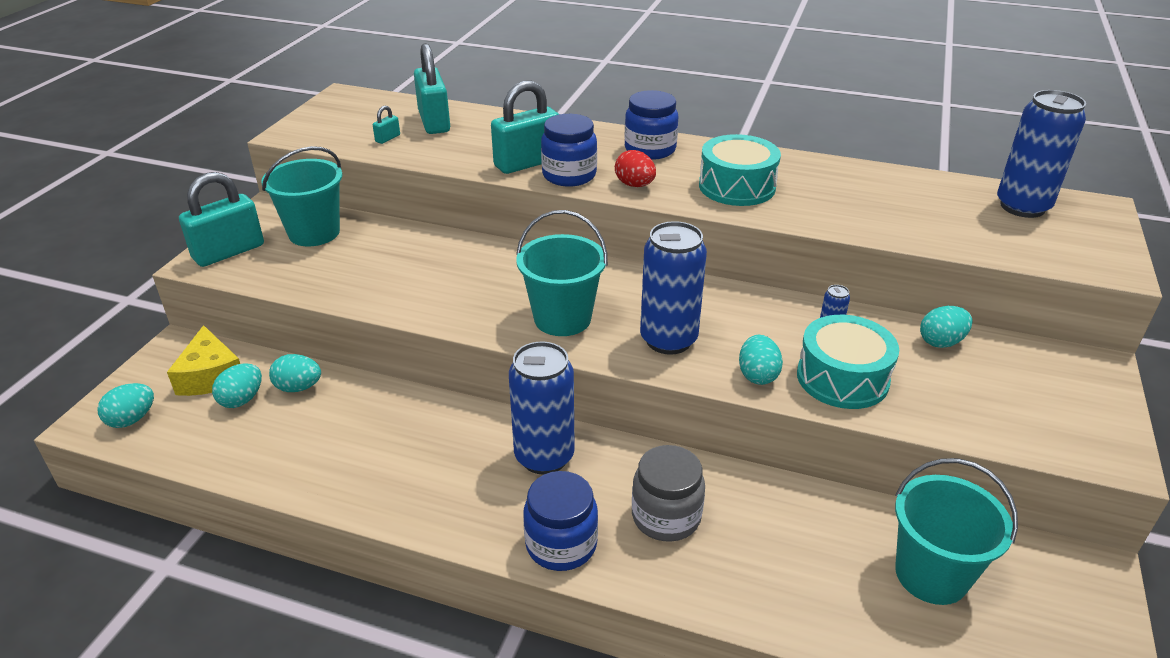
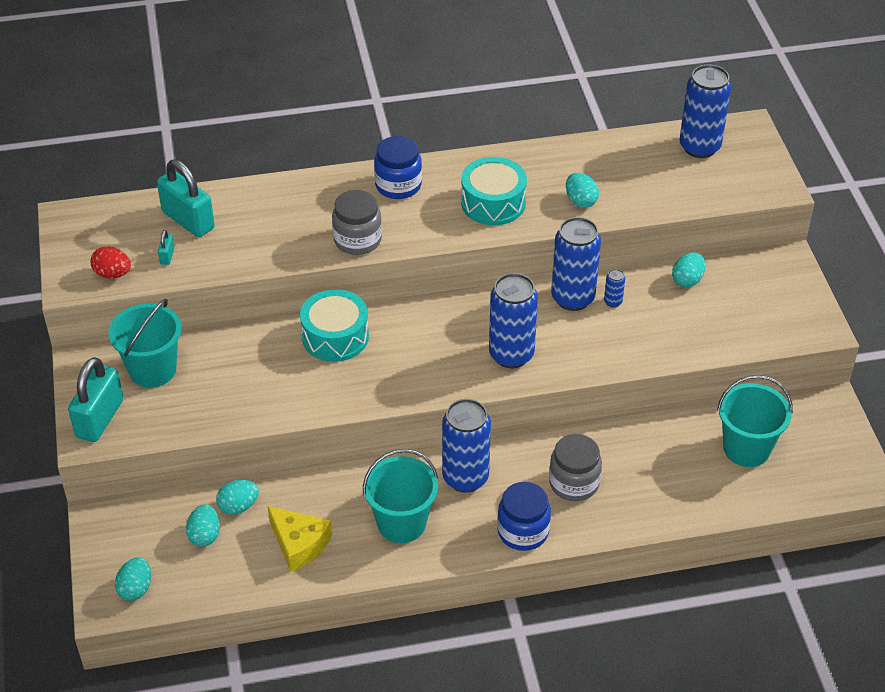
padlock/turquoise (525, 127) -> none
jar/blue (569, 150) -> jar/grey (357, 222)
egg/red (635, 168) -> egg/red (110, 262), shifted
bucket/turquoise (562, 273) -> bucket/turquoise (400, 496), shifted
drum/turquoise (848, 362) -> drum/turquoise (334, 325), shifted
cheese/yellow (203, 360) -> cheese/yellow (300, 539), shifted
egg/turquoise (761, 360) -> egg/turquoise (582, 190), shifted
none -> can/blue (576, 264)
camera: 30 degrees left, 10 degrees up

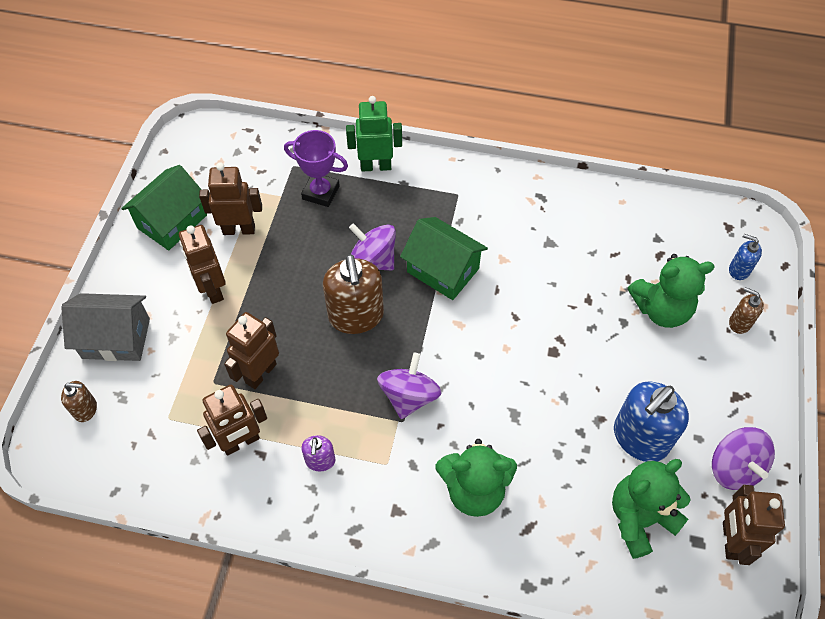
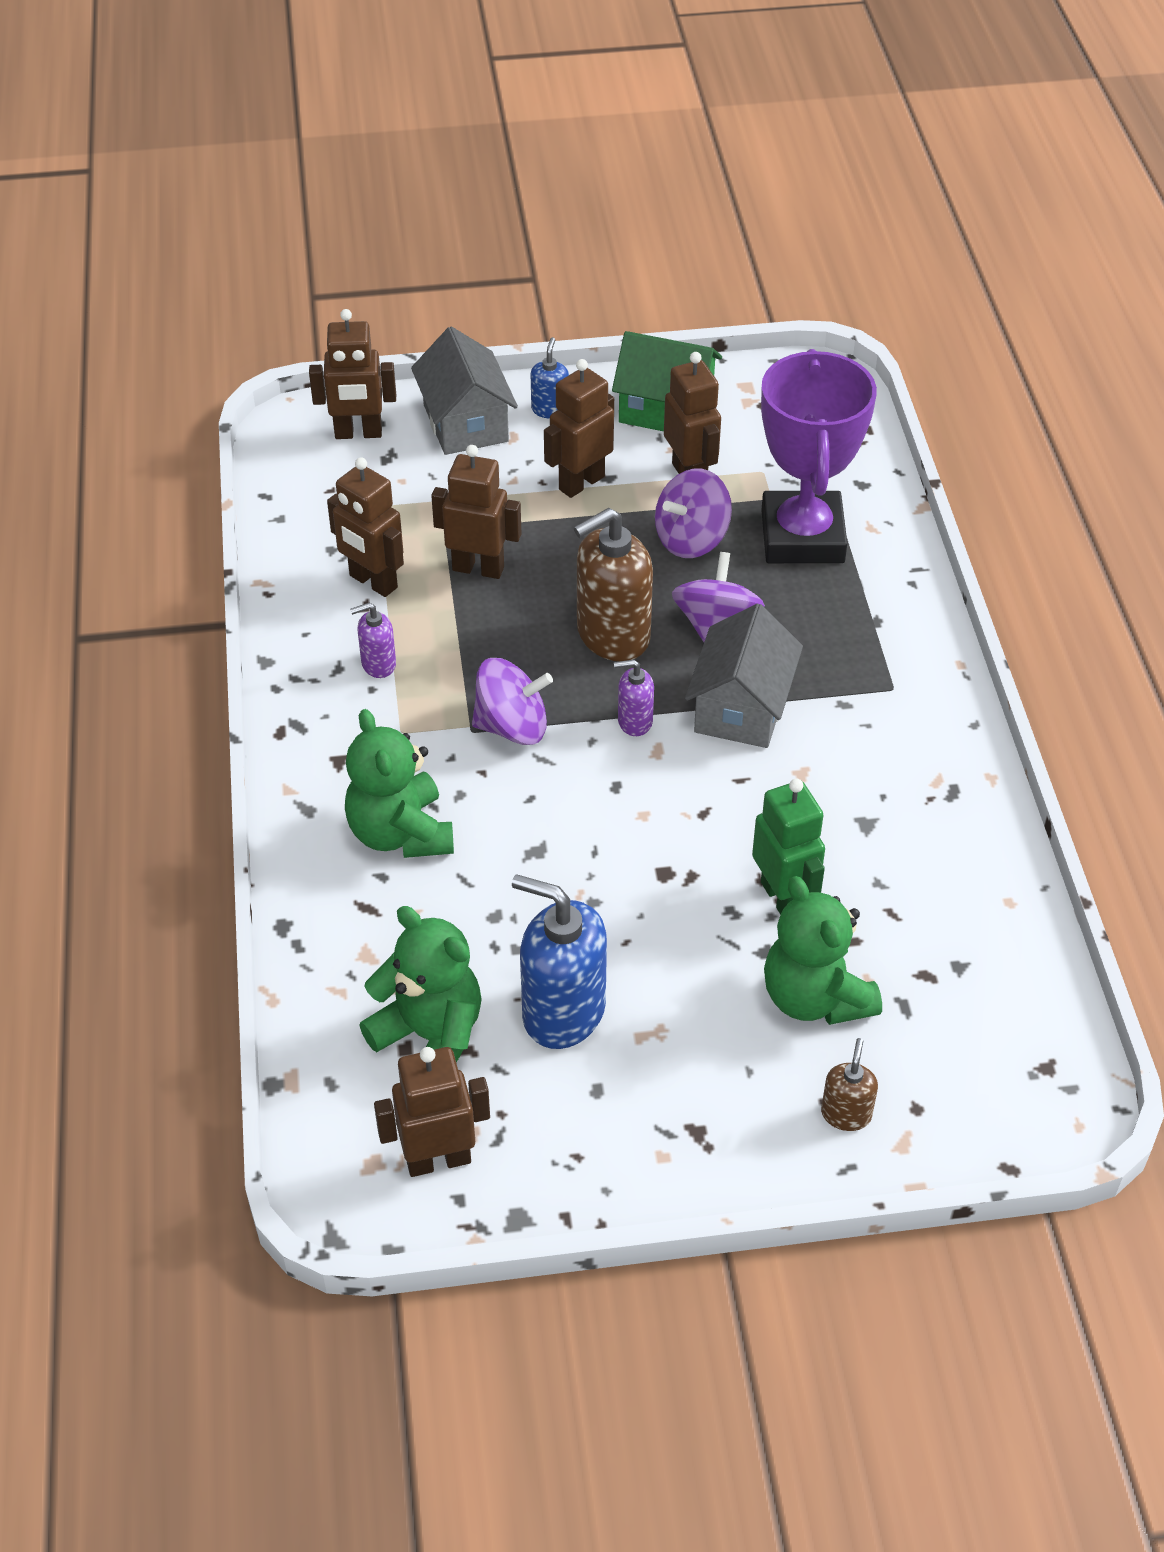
robot/green (374, 134) -> robot/green (788, 846), shifted
trophy/purple (316, 168) -> trophy/purple (819, 456), x1.70
house/green (444, 258) -> house/grey (744, 676)
soap dispenser/blue (745, 257) -> soap dispenser/blue (550, 378), shifted
soap dispenser/brown (79, 401) -> robot/brown (352, 374)
spinning top/purple (743, 458) -> spinning top/purple (693, 513), shifted
none -> soap dispenser/purple (634, 697)
camera: 70 degrees right, 10 degrees down

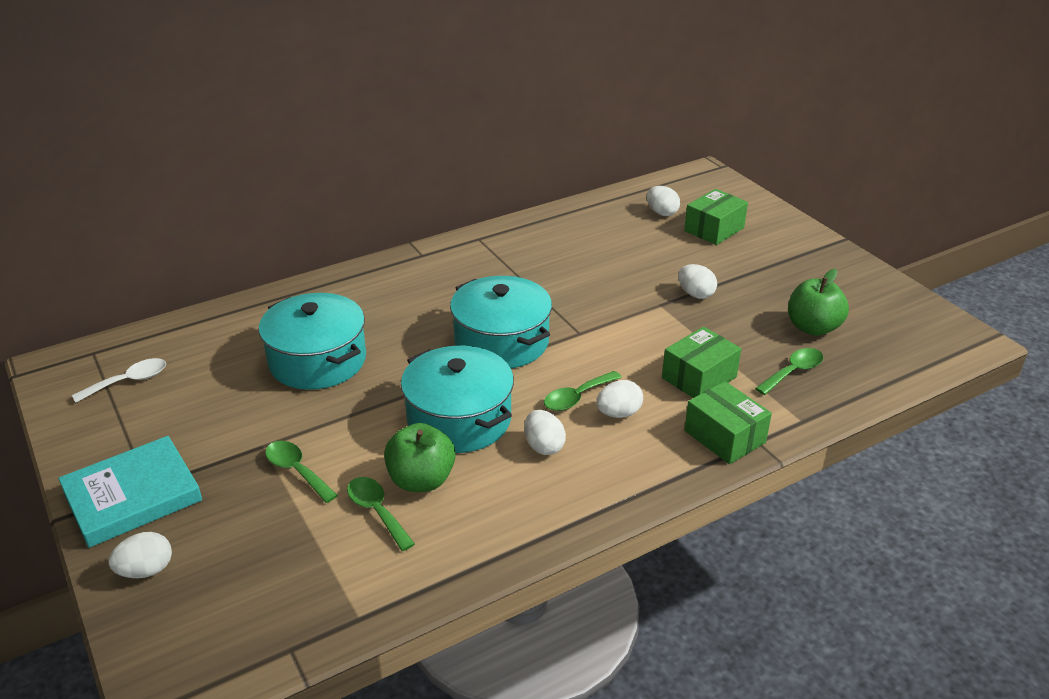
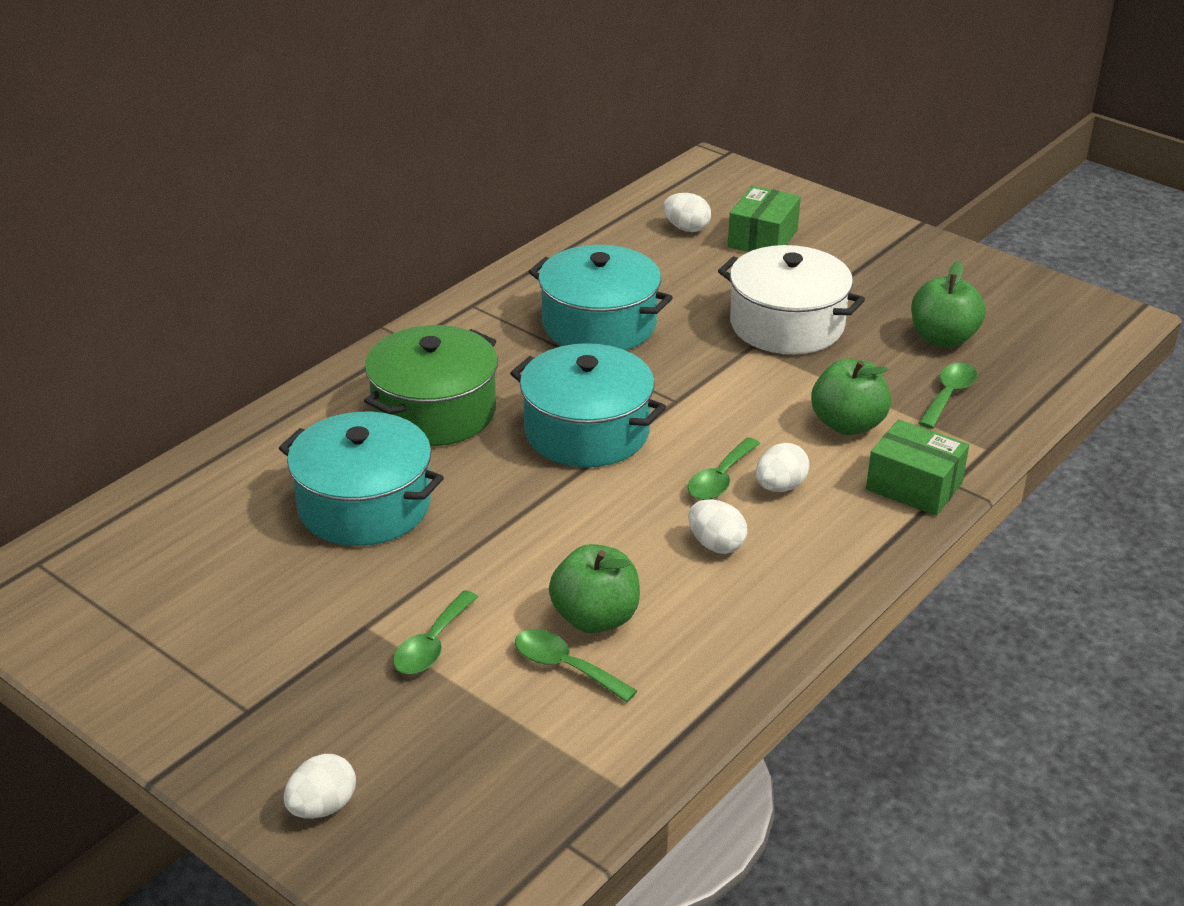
egg/white (697, 281) -> pot/white (791, 299)
box/green (701, 362) -> apple/green (851, 396)
pot/turquoise (457, 399) -> pot/turquoise (601, 298), shifted
spoon/white (119, 380) -> none
book/turquoise (130, 492) -> none
spoon/green (301, 472) -> spoon/green (435, 632), 90 degrees counterclockwise
none -> pot/green (431, 385)
camera: 20 degrees left, 0 degrees up

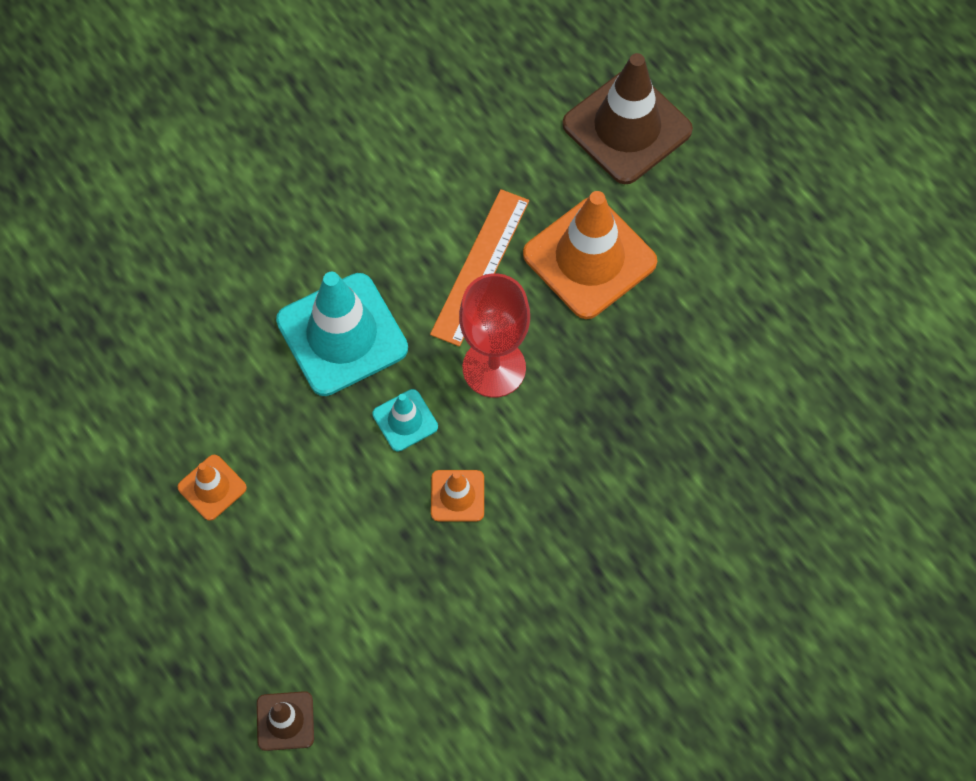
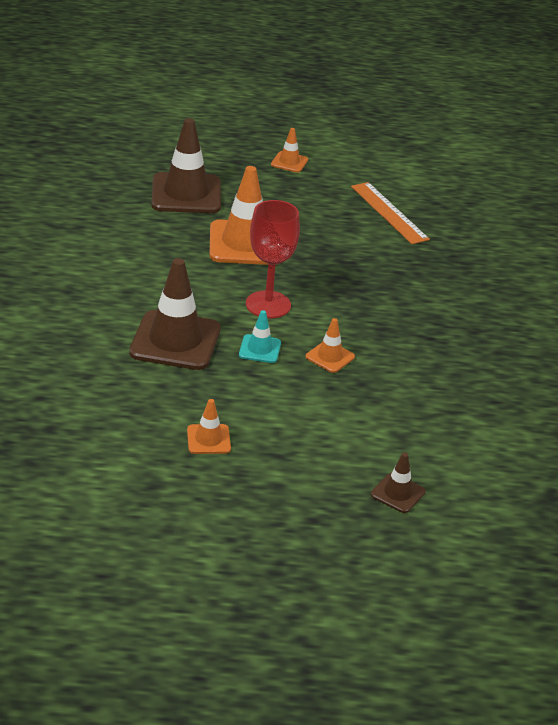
ruler/orange (479, 268) -> ruler/orange (390, 213), shifted
traffic cone/turquoise (342, 334) -> traffic cone/brown (175, 314)
none -> traffic cone/orange (289, 150)
camera: 55 degrees left, 30 degrees down

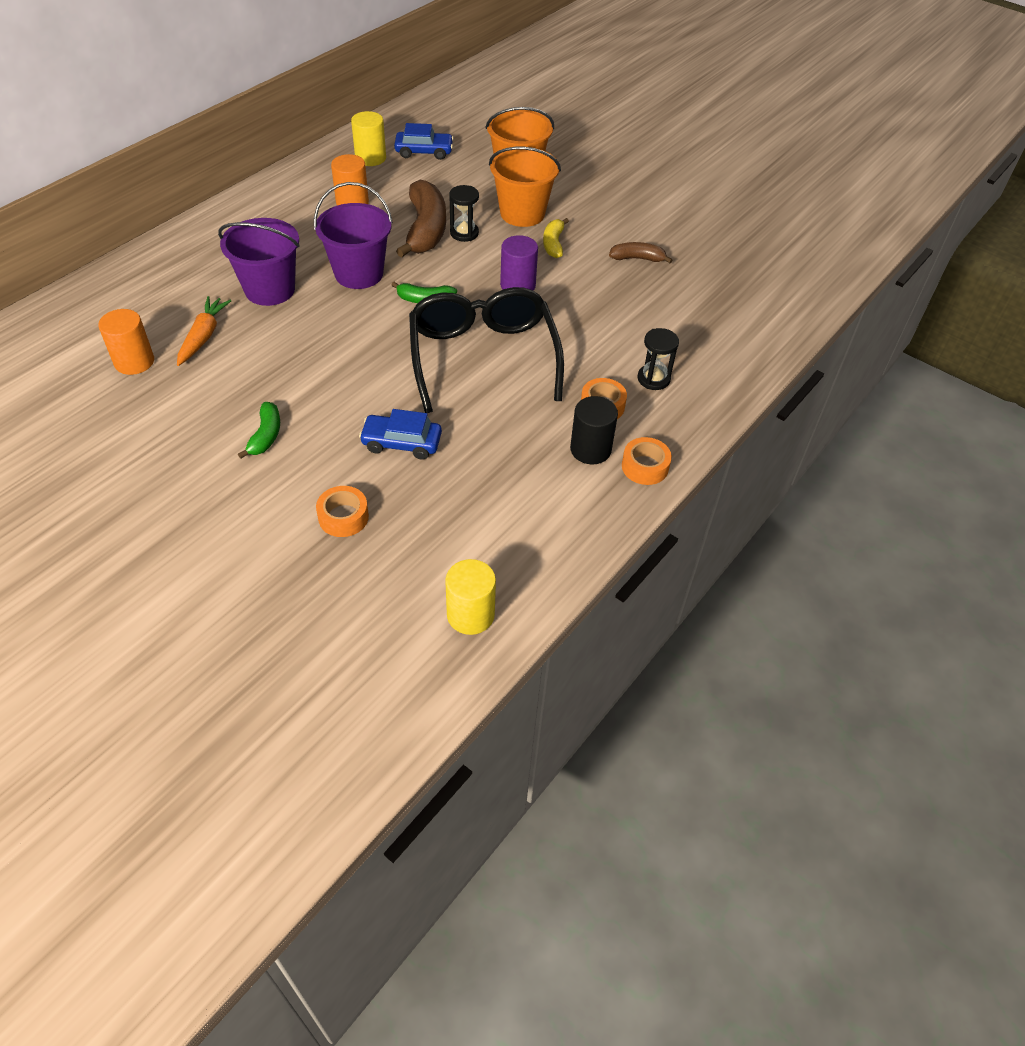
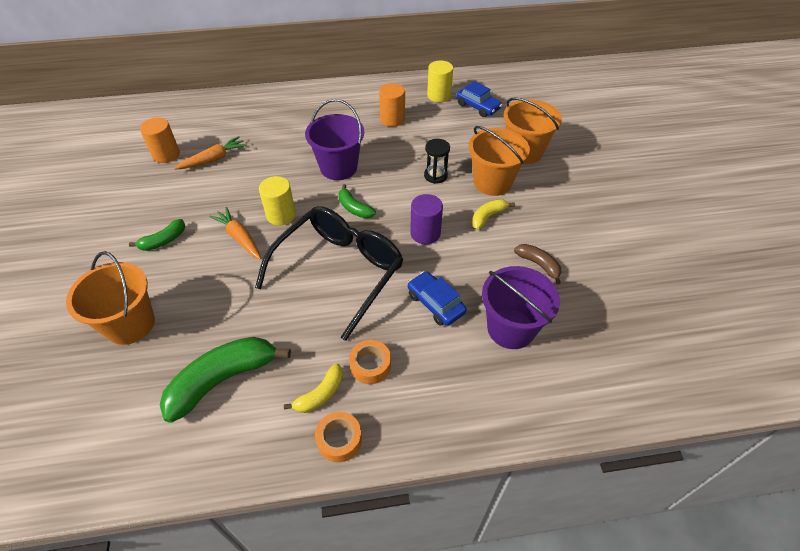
banana/brown (421, 219) -> none
bucket/purple (259, 262) -> bucket/purple (521, 307), shifted
hourglass/black (658, 359) -> none
cylinder/black (594, 430) -> banana/yellow (313, 388)
car/blue (400, 434) -> car/blue (437, 298), shifted
tape/orange (342, 511) -> bucket/orange (110, 298)
cylinder/yellow (470, 597) -> cylinder/yellow (277, 201), shifted
none -> carrot/orange (235, 233)
none -> banana/green (225, 380)
camera: 45 degrees right, 0 degrees up

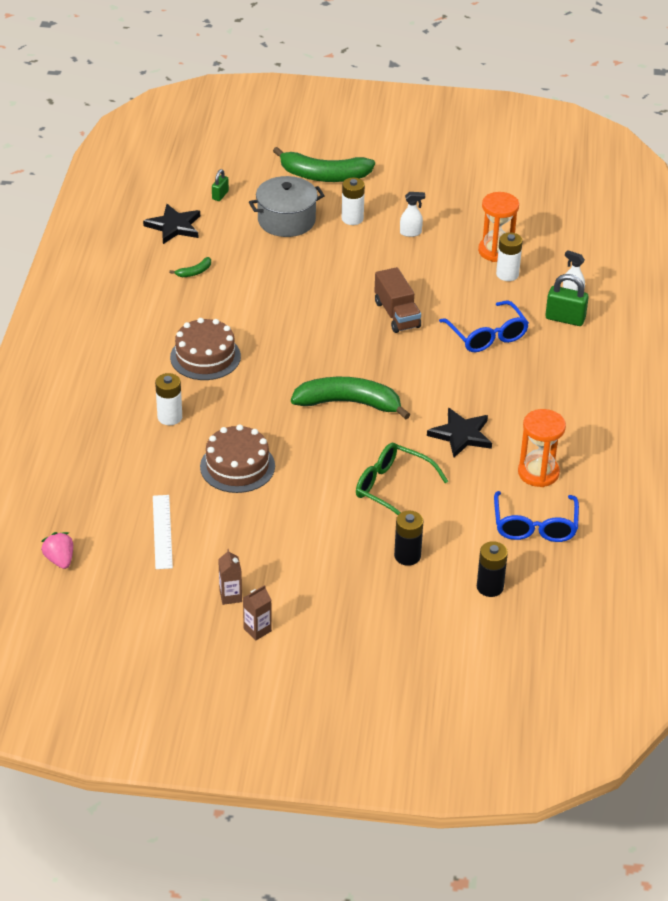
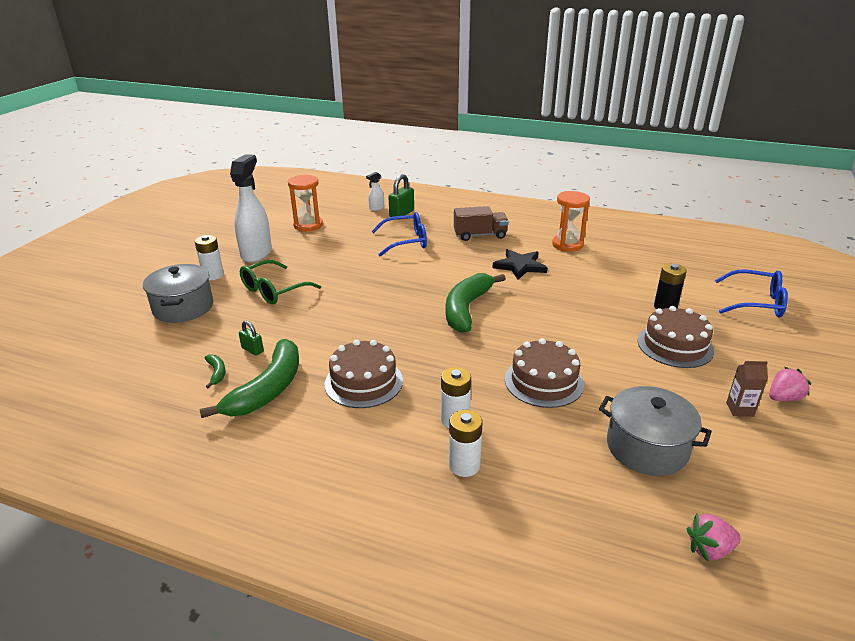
banana/green (324, 164) -> banana/green (249, 378), shifted
padlock/green (220, 185) -> padlock/green (251, 338), shifted
spray bottle/white (412, 214) -> spray bottle/white (251, 208), x2.28
star/black (171, 224) -> none
battery/white (509, 256) -> battery/white (466, 443), shifted
truck/brown (398, 300) -> truck/brown (481, 223), shifted
glasses/green (402, 479) -> glasses/green (280, 282), shifted
glasses/blue (536, 516) -> glasses/blue (751, 293), shifted
ruler/white (163, 532) -> pot/grey (655, 431)
battery/black (492, 569) -> none
carton/brown (257, 612) -> strawberry/pink (790, 384)
none -> cake/brown (676, 337)
camera: 75 degrees left, 10 degrees down

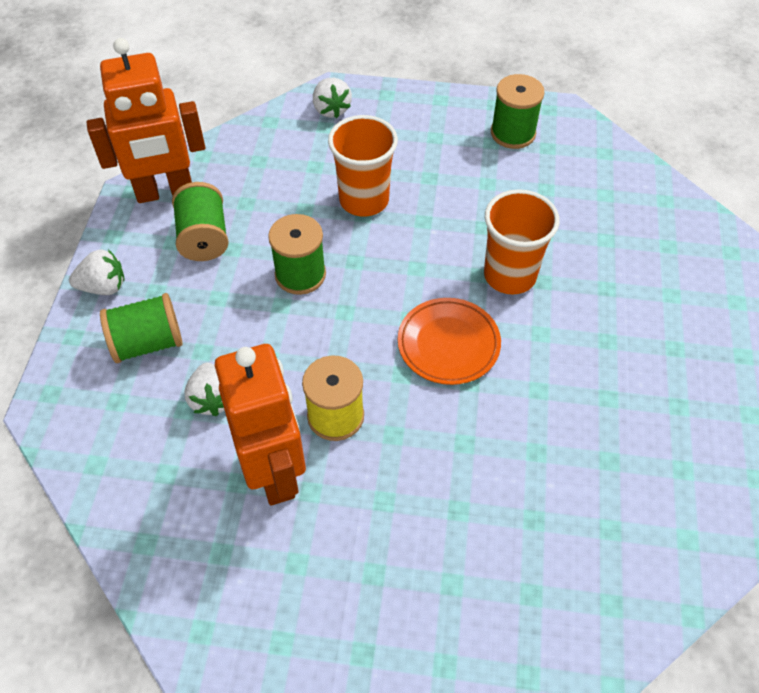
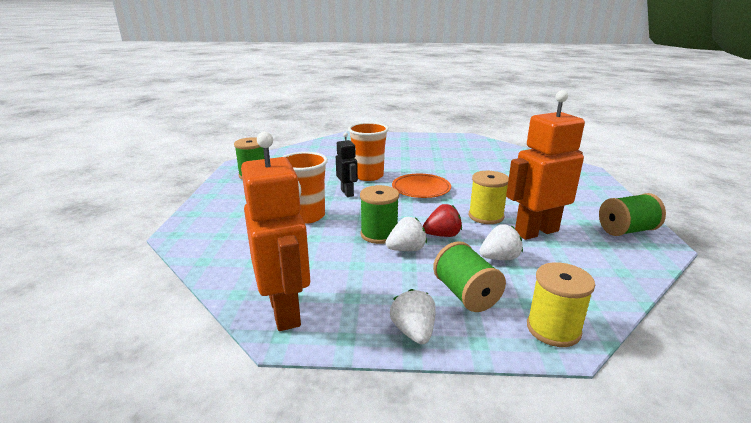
strawberry/white (332, 98) -> strawberry/white (406, 234), shifted
spool/green (200, 221) -> spool/green (632, 214), shifted
none -> robot/black (347, 164)
none -> strawberry/red (442, 220)
none -> spool/yellow (561, 304)
camera: 95 degrees left, 30 degrees down

